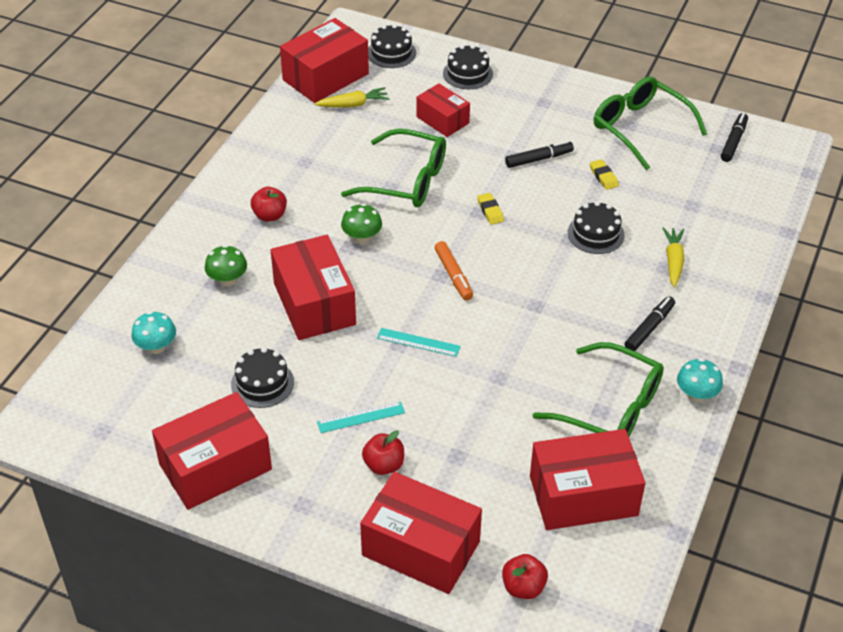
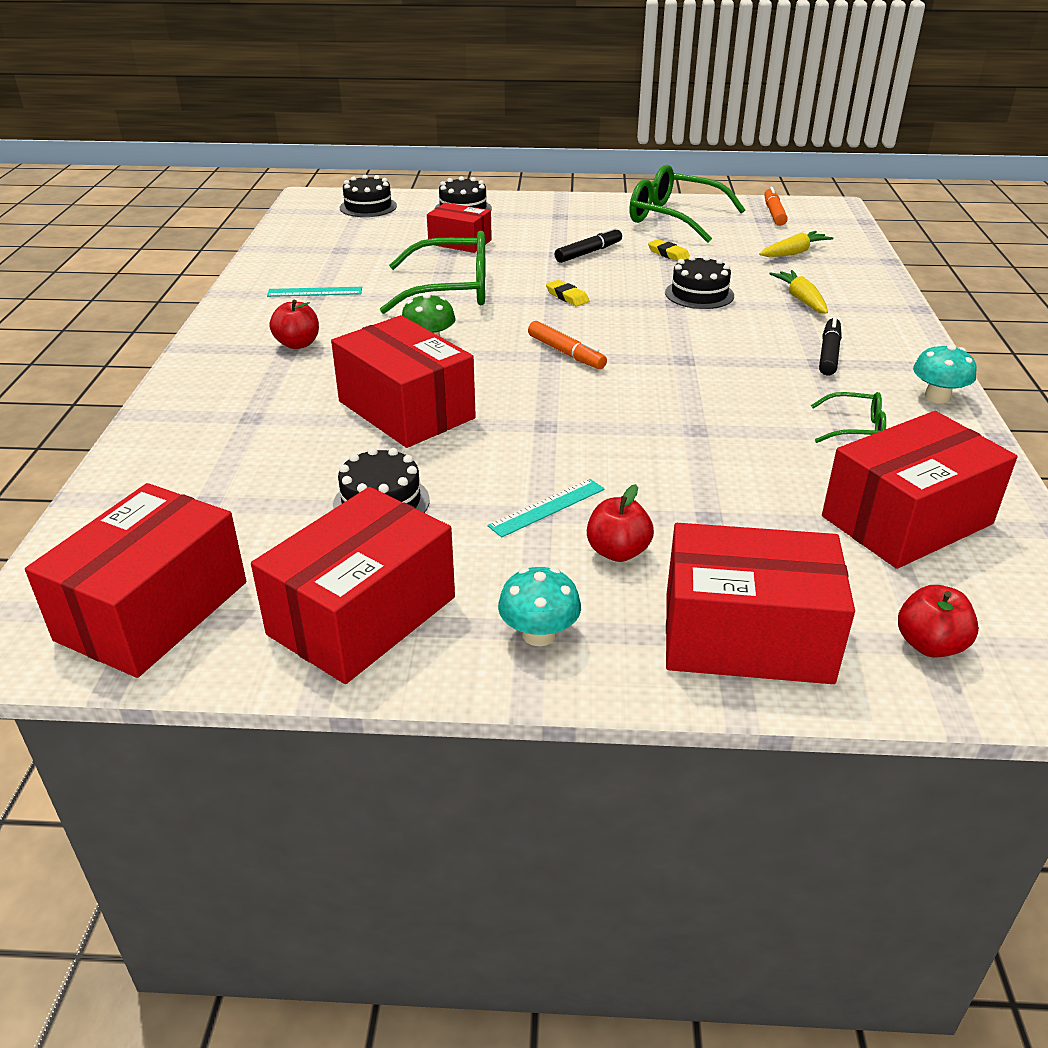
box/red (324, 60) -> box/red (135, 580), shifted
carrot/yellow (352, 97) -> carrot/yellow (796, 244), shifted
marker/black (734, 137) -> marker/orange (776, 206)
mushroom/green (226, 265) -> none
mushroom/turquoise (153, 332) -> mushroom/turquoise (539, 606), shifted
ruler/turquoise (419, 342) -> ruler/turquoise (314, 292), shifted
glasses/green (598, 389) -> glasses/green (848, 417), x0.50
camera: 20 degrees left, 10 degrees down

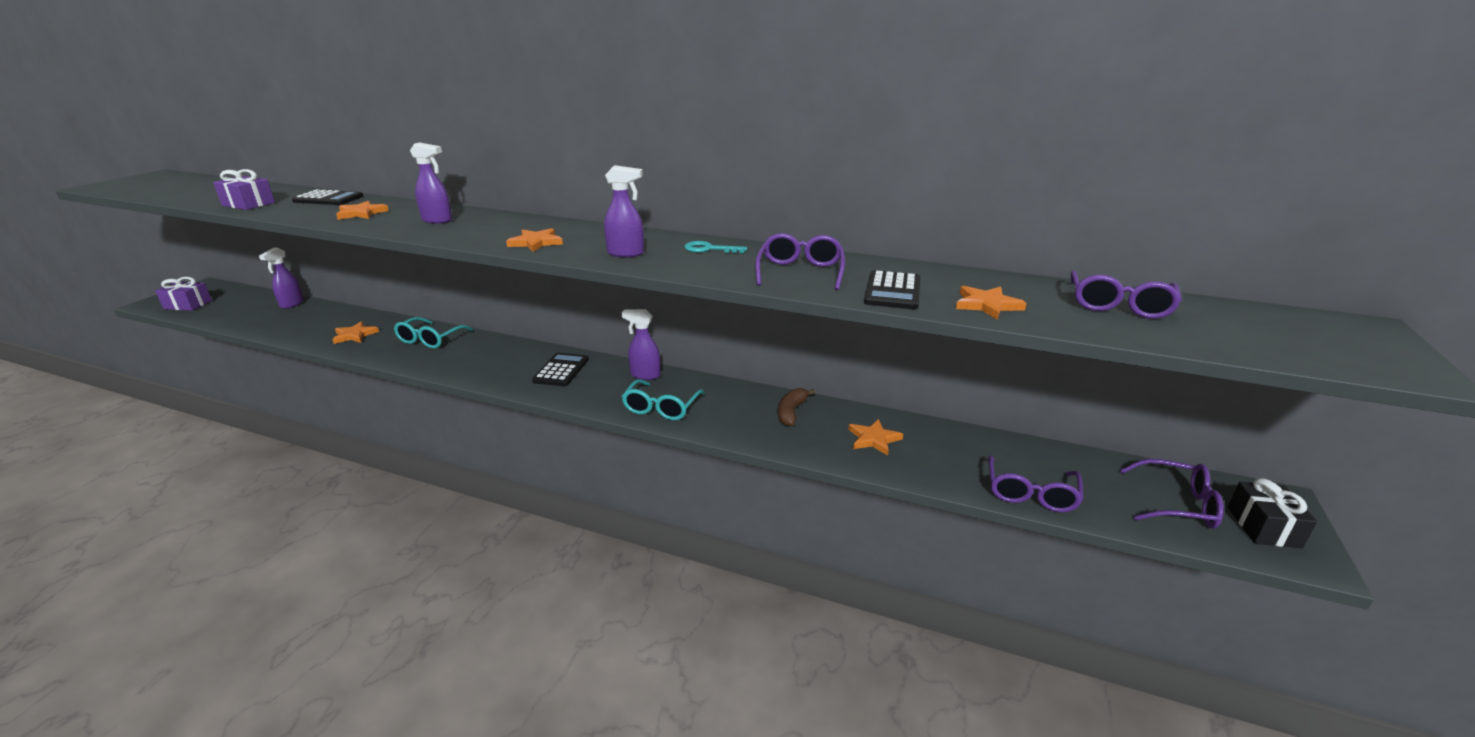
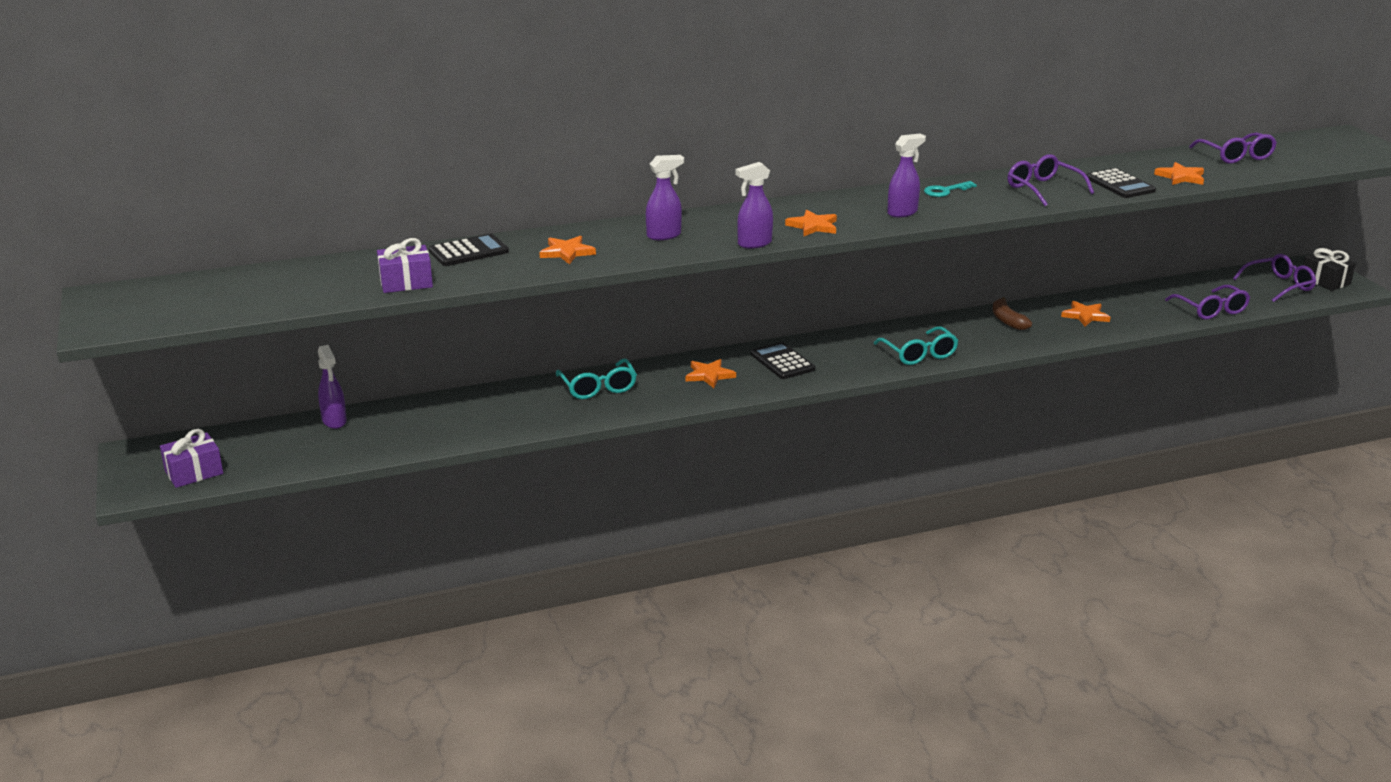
spray bottle/purple (641, 344) -> spray bottle/purple (754, 205), shifted
star/orange (355, 333) -> star/orange (710, 373), shifted
camera: 40 degrees left, 0 degrees up

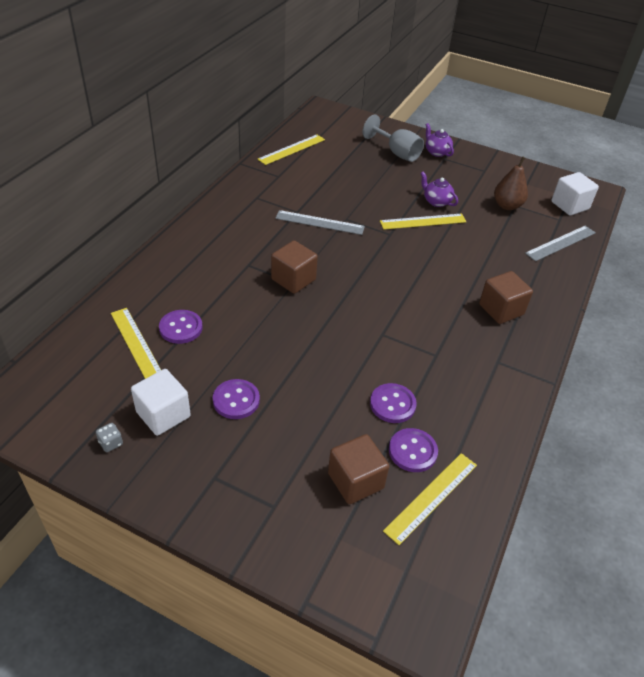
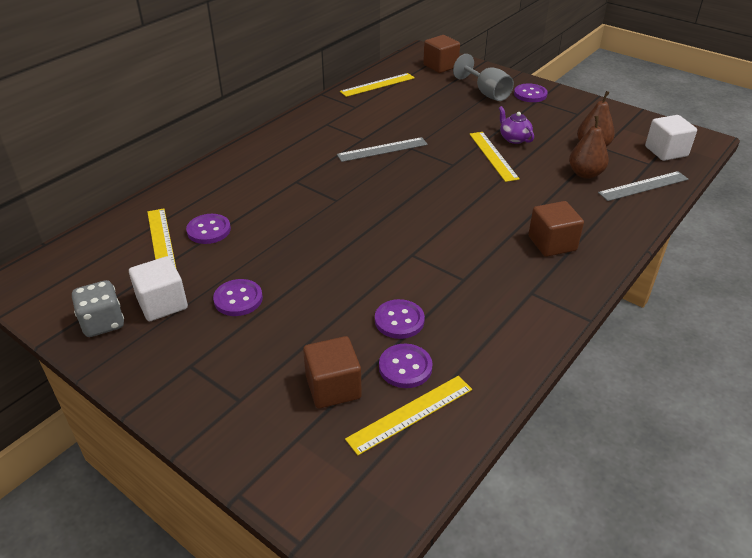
teapot/purple (439, 140) -> button/purple (531, 92)
ruler/grey (320, 222) -> ruler/grey (382, 149), 45 degrees counterclockwise
ruler/yellow (423, 221) -> ruler/yellow (494, 157), 75 degrees clockwise
cube/brown (294, 267) -> cube/brown (441, 54), shifted
dice/grey (109, 437) -> dice/grey (98, 308), x1.97
none -> pear/brown (589, 147)
camera: 15 degrees right, 5 degrees down

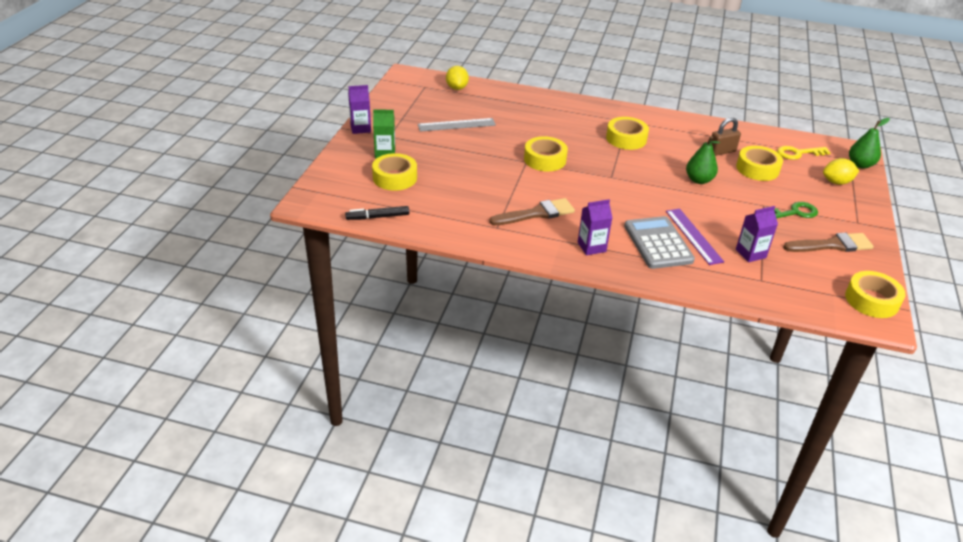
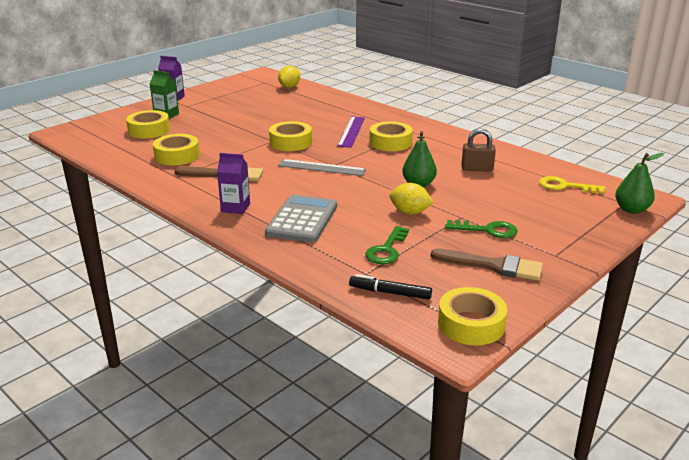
ruler/grey (457, 125) -> ruler/grey (322, 167), shifted
tape/yellow (759, 163) -> tape/yellow (176, 149), shifted
lemon/yellow (841, 171) -> lemon/yellow (411, 198), shifted
marker/black (377, 213) -> marker/black (390, 287), shifted
carton/purple (757, 234) -> key/green (387, 245)
ruler/purple (695, 236) -> ruler/purple (351, 132), shifted
camera: 30 degrees right, 10 degrees down

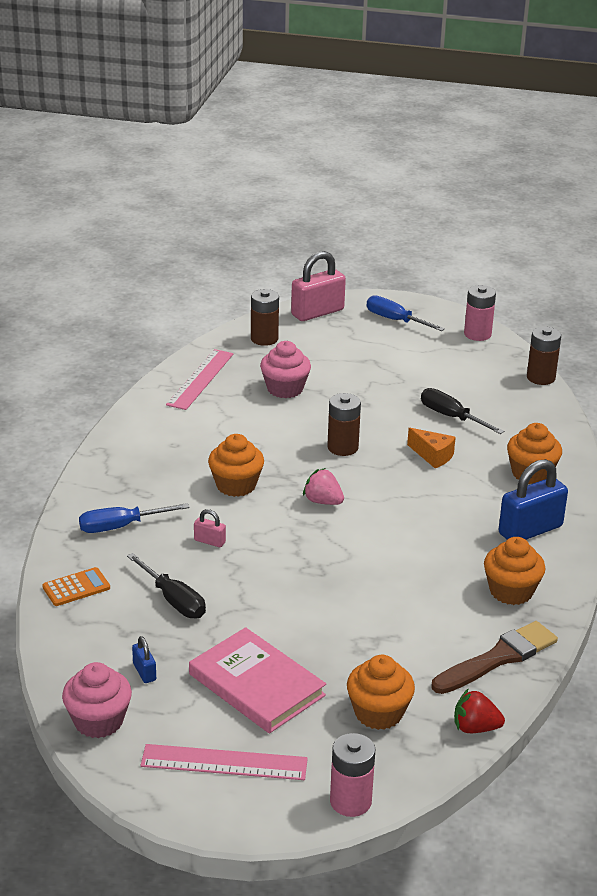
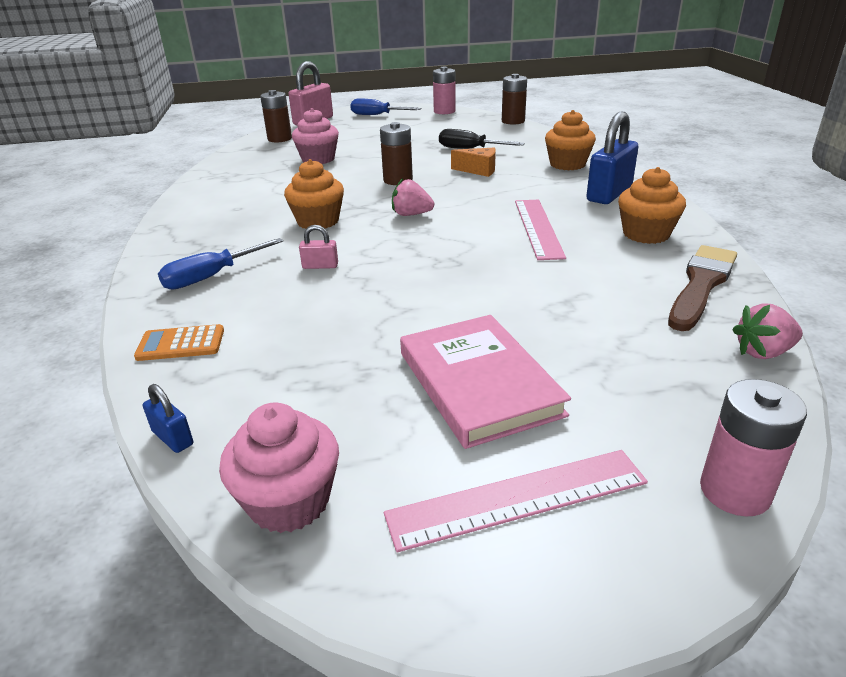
ruler/pink (199, 379) -> ruler/pink (540, 230), shifted
screwdriver/black (166, 586) -> none
calculator/orange (76, 586) -> calculator/orange (179, 342), 135 degrees counterclockwise
book/pink (257, 680) -> book/pink (485, 382), 45 degrees clockwise
padlock/blue (144, 659) -> padlock/blue (168, 418), shifted
cupcake/orange (381, 692) -> none
strawberry/red (479, 710) -> strawberry/pink (767, 331)
camera: 20 degrees left, 0 degrees up

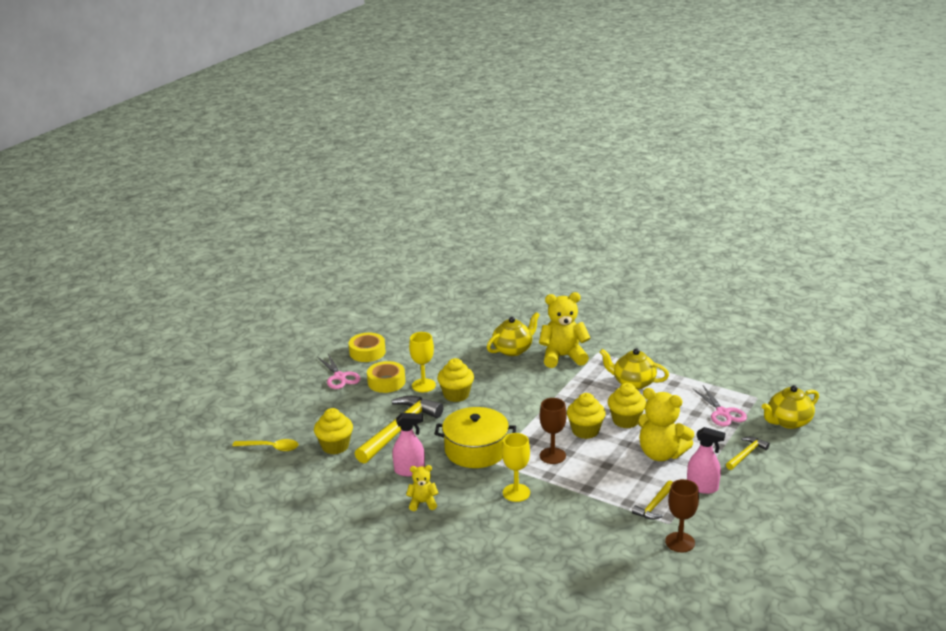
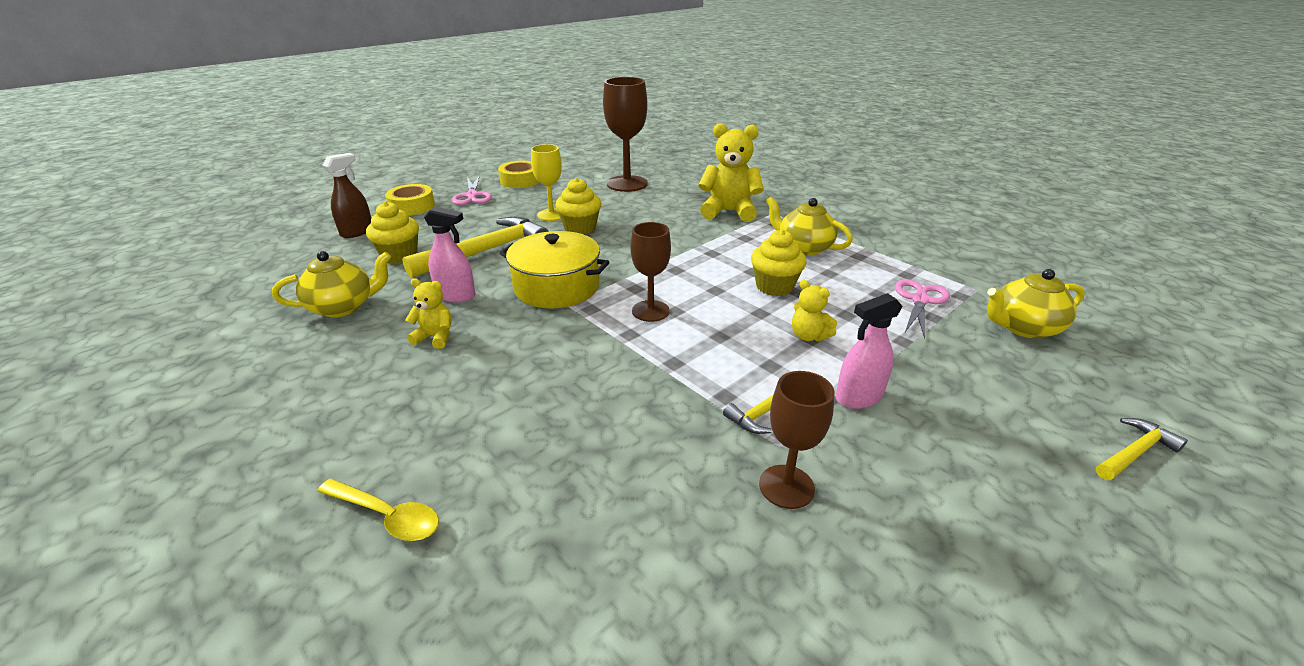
teapot/yellow (513, 334) -> teapot/yellow (331, 284), shifted
tape/yellow (386, 377) -> tape/yellow (410, 199), shifted
scissors/pink (719, 406) -> scissors/pink (922, 309), 150 degrees counterclockwise
teddy bear/yellow (666, 424) -> teddy bear/yellow (814, 311), x0.52
cupcake/yellow (586, 416) -> none
spray bottle/pink (706, 460) -> spray bottle/pink (869, 351), 120 degrees clockwise
goblet/yellow (516, 467) -> none
hammer/yellow (748, 453) -> hammer/yellow (1142, 449), shifted
spoon/yellow (265, 445) -> spoon/yellow (378, 510), shifted
none -> goblet/brown (625, 134)
none -> spray bottle/brown (346, 195)
camera: 15 degrees right, 5 degrees up

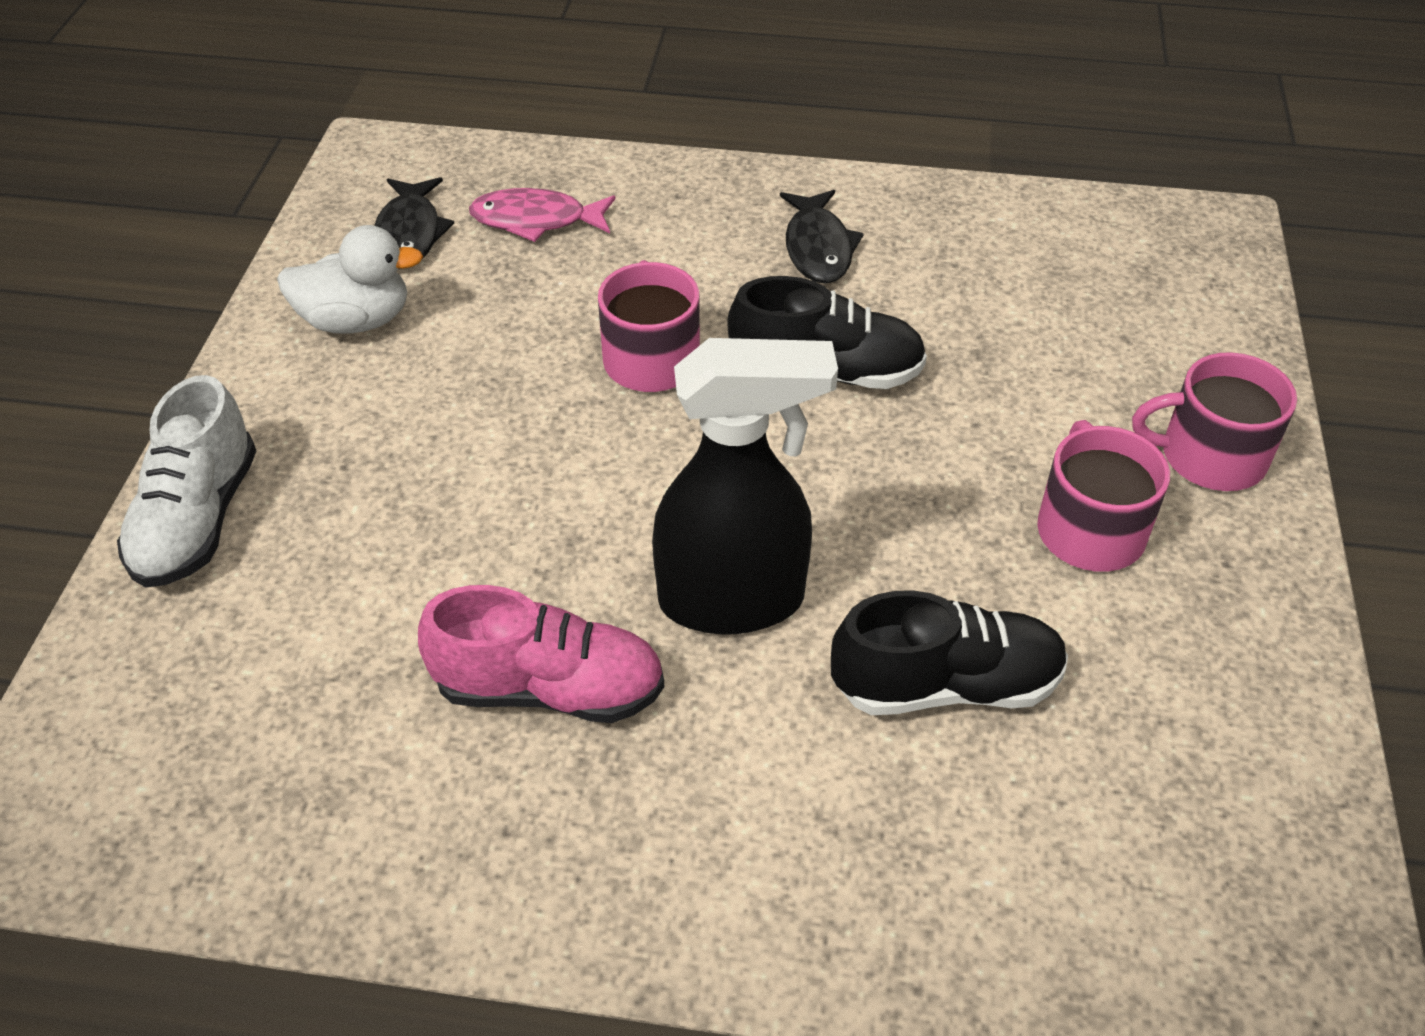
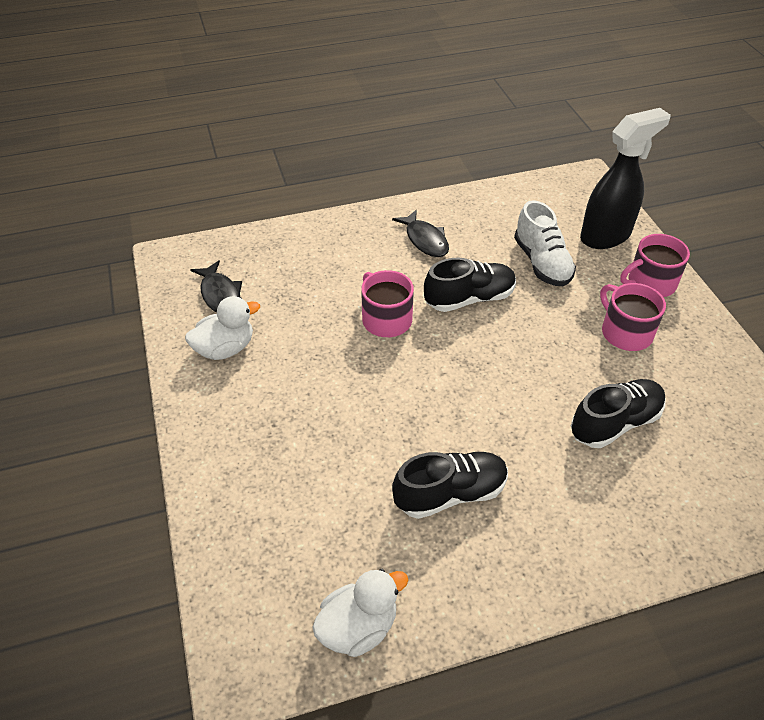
fish/pink (542, 215) -> none
spray bottle/black (745, 486) -> spray bottle/black (625, 178), shifted
shoe/white (186, 481) -> shoe/white (545, 243), shifted
shoe/pink (541, 654) -> shoe/black (450, 485)
none -> duck/white (360, 613)
camera: 25 degrees left, 0 degrees up

